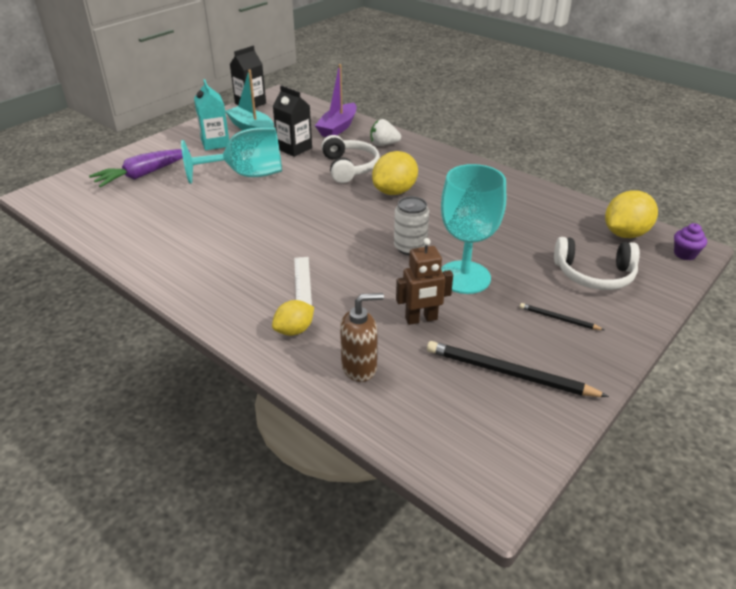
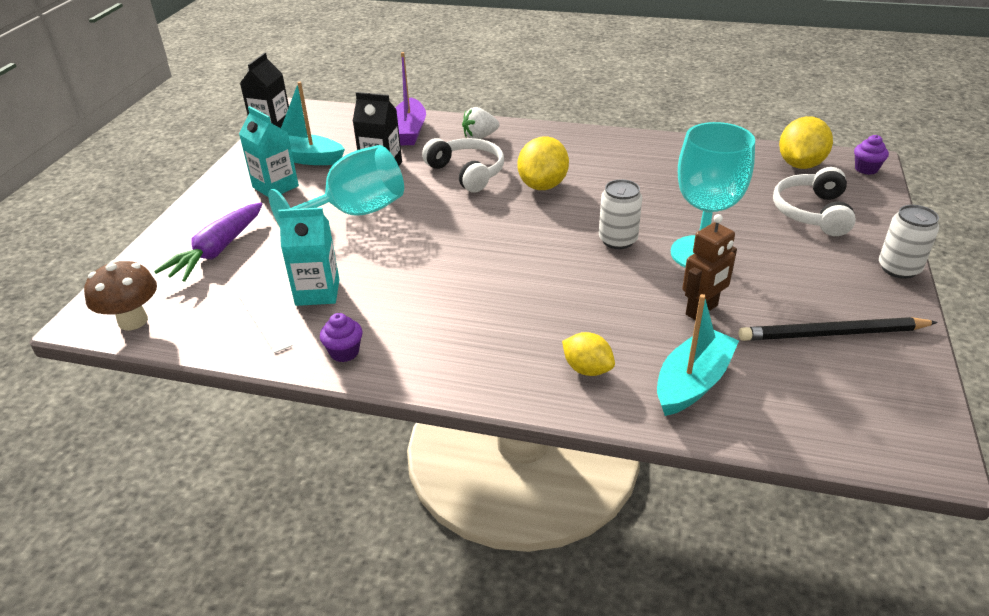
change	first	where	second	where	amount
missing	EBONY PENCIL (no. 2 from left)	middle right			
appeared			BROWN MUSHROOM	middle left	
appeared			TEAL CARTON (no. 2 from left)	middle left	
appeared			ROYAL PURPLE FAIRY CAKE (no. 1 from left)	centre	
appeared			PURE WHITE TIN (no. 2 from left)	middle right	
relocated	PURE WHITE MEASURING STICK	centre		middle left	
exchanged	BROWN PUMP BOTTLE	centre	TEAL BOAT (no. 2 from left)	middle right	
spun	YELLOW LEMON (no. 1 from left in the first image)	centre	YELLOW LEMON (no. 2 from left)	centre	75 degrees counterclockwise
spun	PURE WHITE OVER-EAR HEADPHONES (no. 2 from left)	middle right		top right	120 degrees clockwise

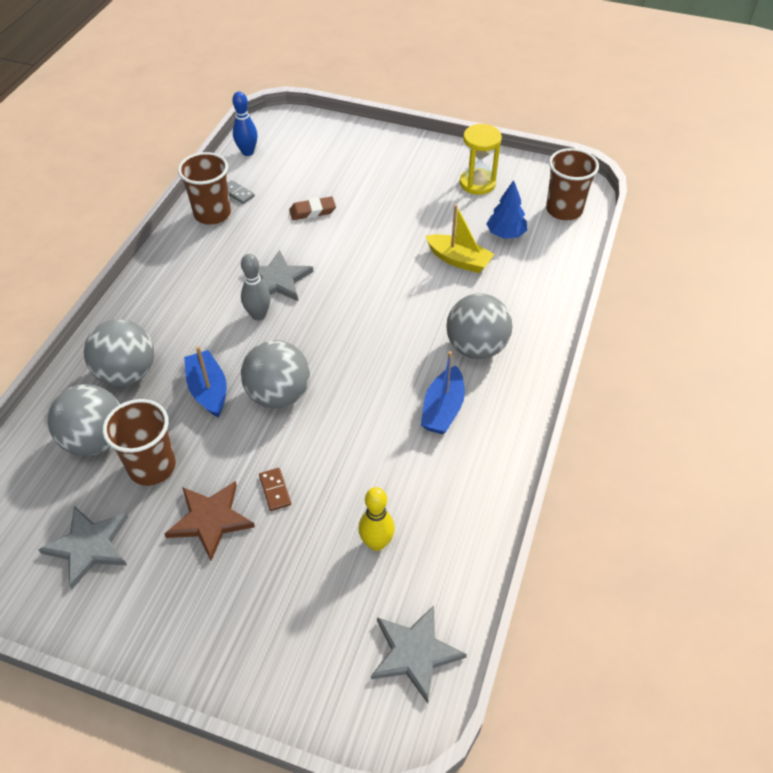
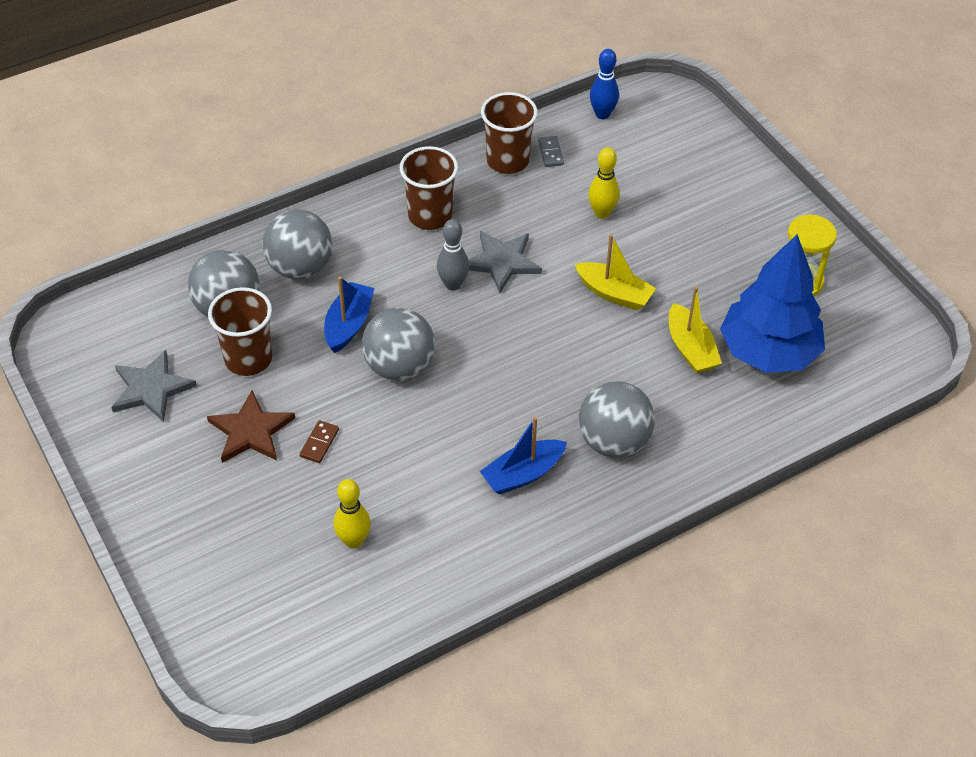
change	first	where	second	where	amount
missing	GRAY STAR SHAPE (no. 3 from left)	bottom centre			
appeared			YELLOW BOAT (no. 1 from left)	centre	
relocated	BROWN TUMBLER (no. 3 from left in the first image)	top right	BROWN TUMBLER (no. 2 from left)	top centre	
exchanged	BROWN ERASER	top centre	YELLOW TENPIN (no. 2 from left)	top centre	
size	ROYAL BLUE TOY TREE	top centre		middle right	x2.02

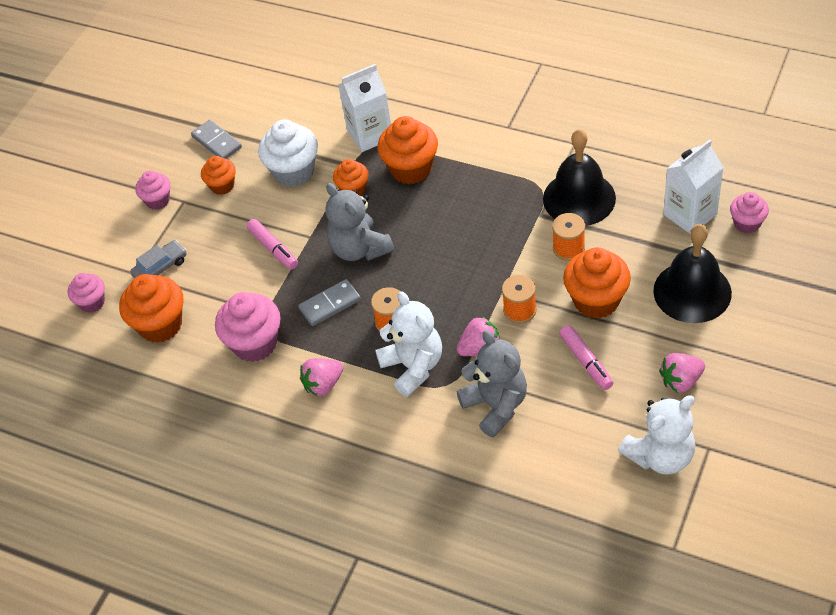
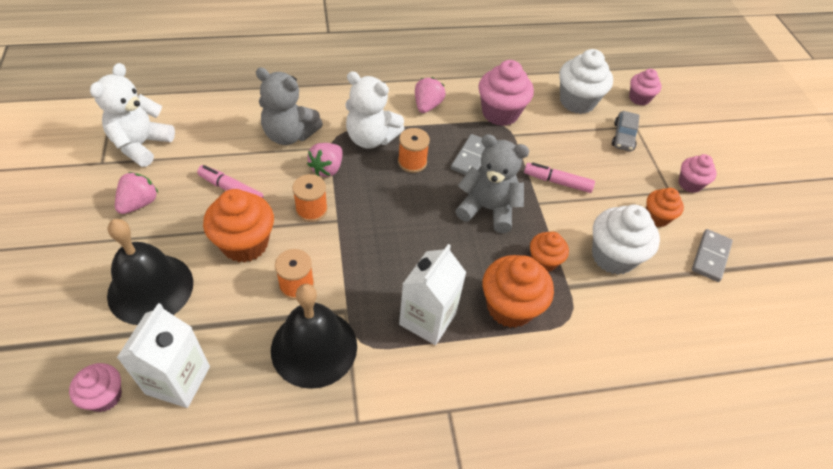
change	first	where	second	where	amount
relocated	PURE WHITE CARTON (no. 1 from left in the first image)	top centre	PURE WHITE CARTON (no. 2 from left)	centre	
colour	ORANGE FAIRY CAKE (no. 1 from left)	middle left	PURE WHITE FAIRY CAKE (no. 1 from left)	top right	
spun	GRAY DOMINO PIECE (no. 1 from left in the first image)	top left	GRAY DOMINO PIECE (no. 2 from left)	middle right	75 degrees counterclockwise

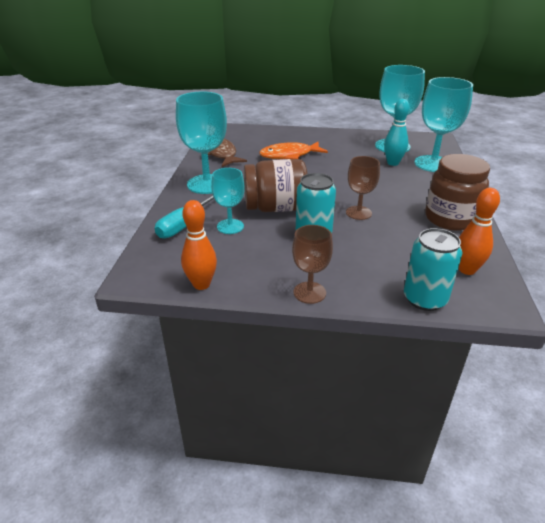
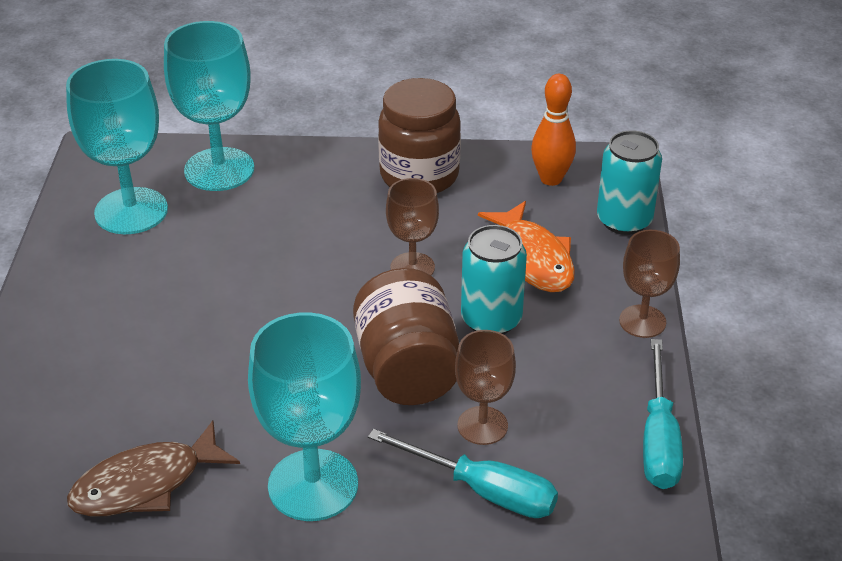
change	first	where	second	where	amount
missing	TEAL TENPIN	top right			
relocated	ORANGE TOY FISH	top centre		centre	
exchanged	ORANGE TENPIN (no. 1 from left)	centre	TEAL FLAT SCREWDRIVER (no. 2 from left)	bottom right	
colour	TEAL WINE GLASS (no. 2 from left)	centre	BROWN WINE GLASS (no. 2 from left)	bottom centre	

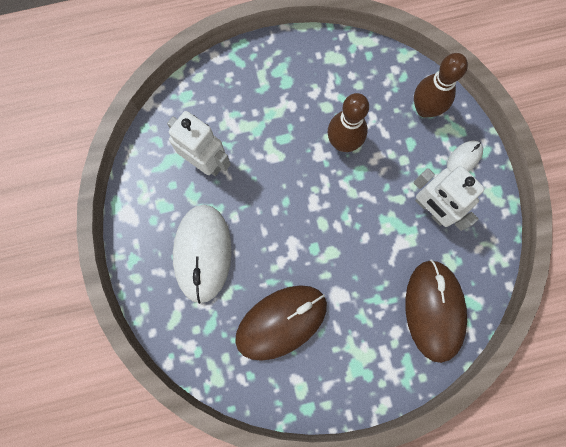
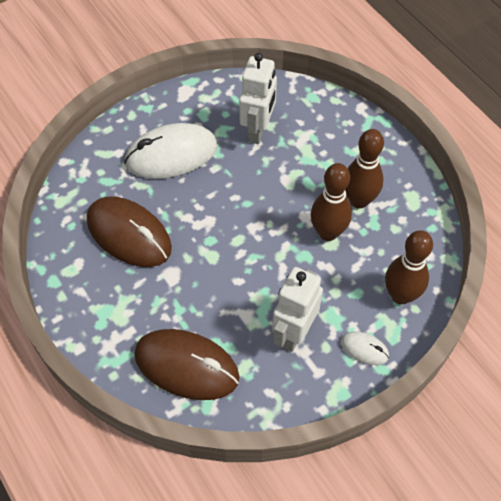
change	first	where	second	where	amount
appeared			BROWN TENPIN (no. 2 from left)	middle right	
spun	BROWN PC MOUSE (no. 2 from left)	bottom right		bottom centre	45 degrees clockwise

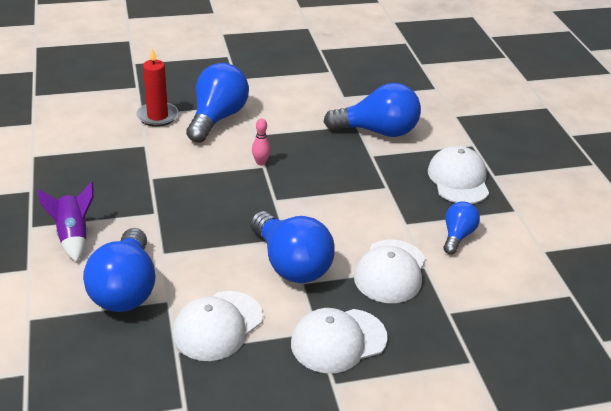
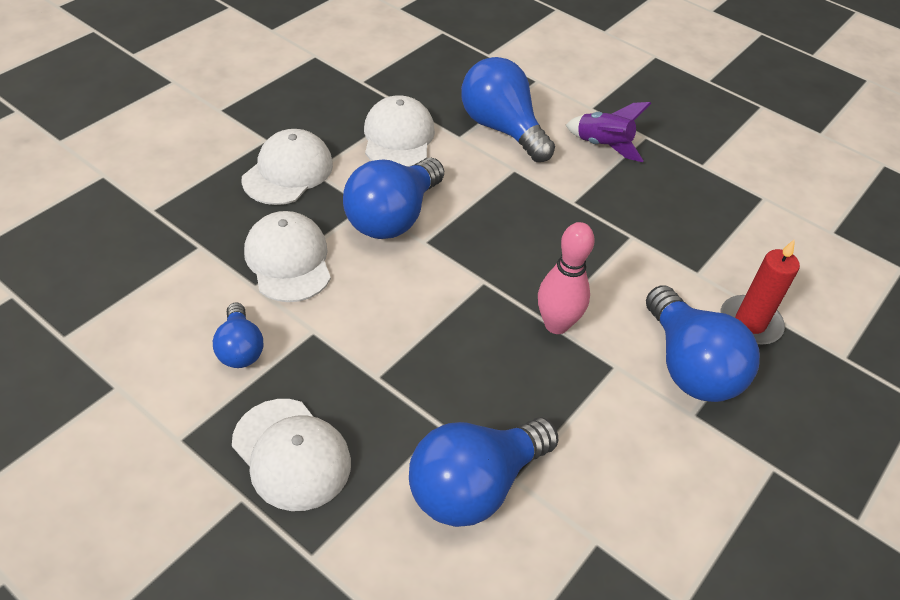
change	first	where	second	where	amount
spun	ROYAL BLUE LIGHTBULB (no. 3 from left in the first image)	centre	ROYAL BLUE LIGHTBULB (no. 2 from left)	top centre	75 degrees counterclockwise
size	PINK TENPIN	centre		centre	x1.81

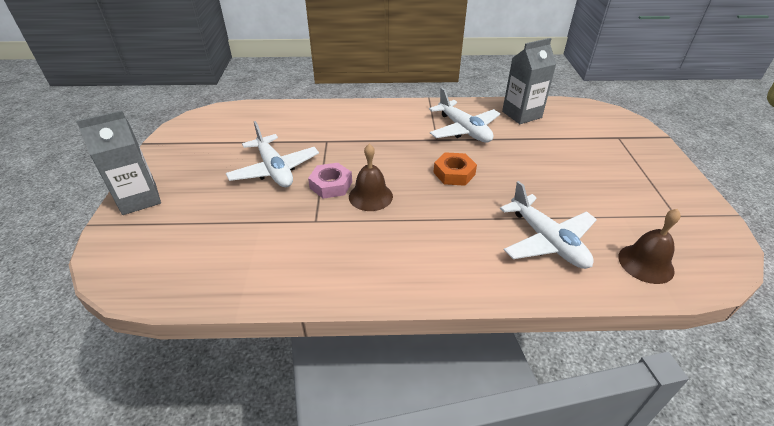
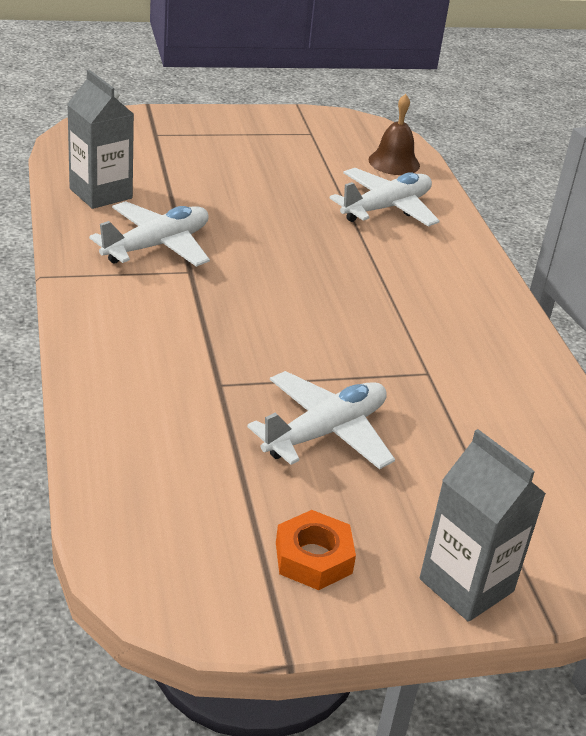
change	first	where	second	where	amount
missing	PINK NUT	centre			
missing	BROWN SCHOOL BELL (no. 1 from left)	centre			
relocated	ORANGE NUT	centre		bottom centre	

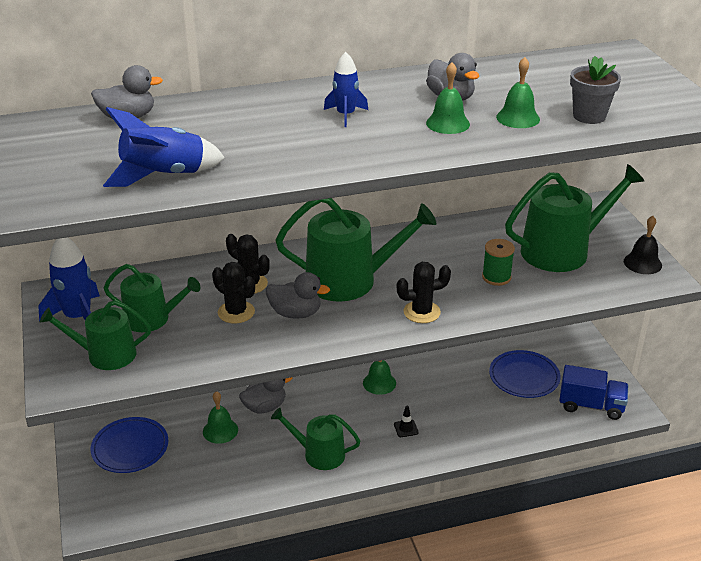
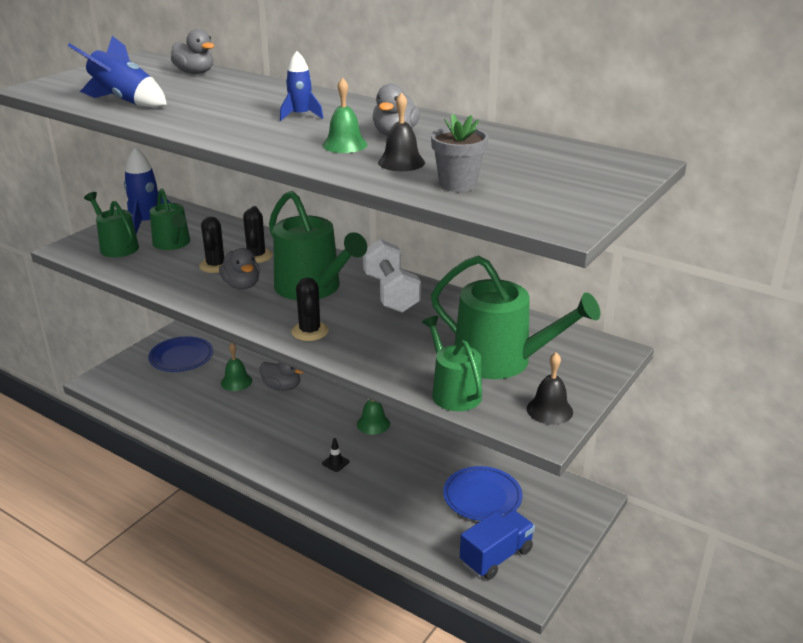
change	first	where	second	where	amount
missing	LEAF-GREEN BOBBIN	middle right			
appeared			PURE WHITE HAND WEIGHT	centre	
relocated	LEAF-GREEN WATERING CAN (no. 3 from left in the first image)	bottom centre	LEAF-GREEN WATERING CAN (no. 4 from left)	centre	
colour	LEAF-GREEN SCHOOL BELL (no. 4 from left)	top right	EBONY SCHOOL BELL (no. 1 from left)	top centre	
spun	EBONY CACTUS (no. 3 from left)	centre		centre	45 degrees clockwise
spun	ROYAL BLUE TOY TRUCK	bottom right		bottom centre	105 degrees counterclockwise

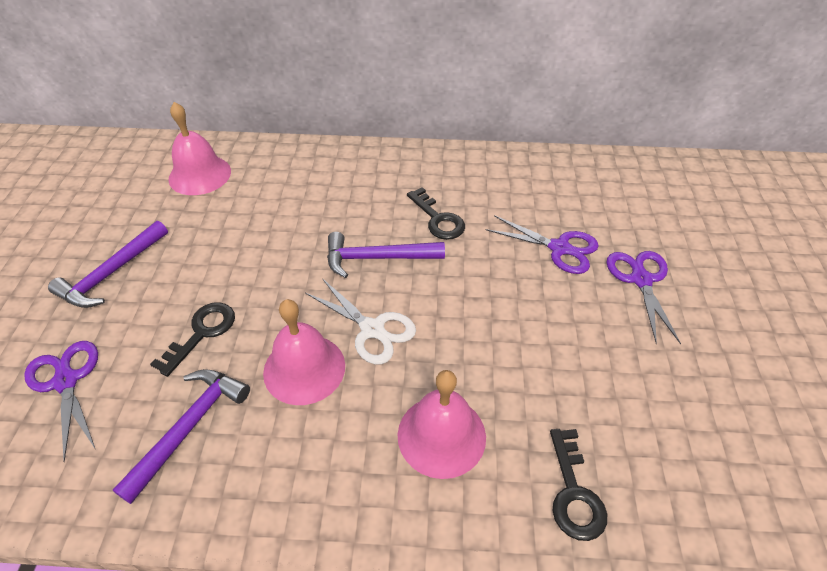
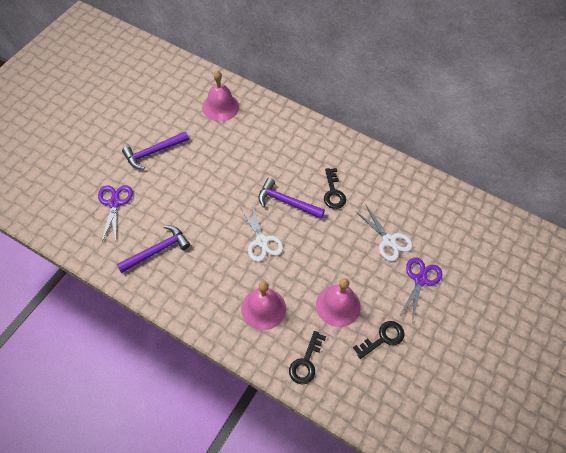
change	first	where	second	where	amount
relocated	EBONY LATCHKEY (no. 1 from left in the first image)	middle left	EBONY LATCHKEY (no. 3 from left)	bottom right	
relocated	PINK SCHOOL BELL (no. 2 from left in the first image)	centre	PINK SCHOOL BELL (no. 3 from left)	bottom centre	
colour	ROYAL PURPLE SHEARS (no. 2 from left)	centre	PURE WHITE SHEARS (no. 2 from left)	middle right	

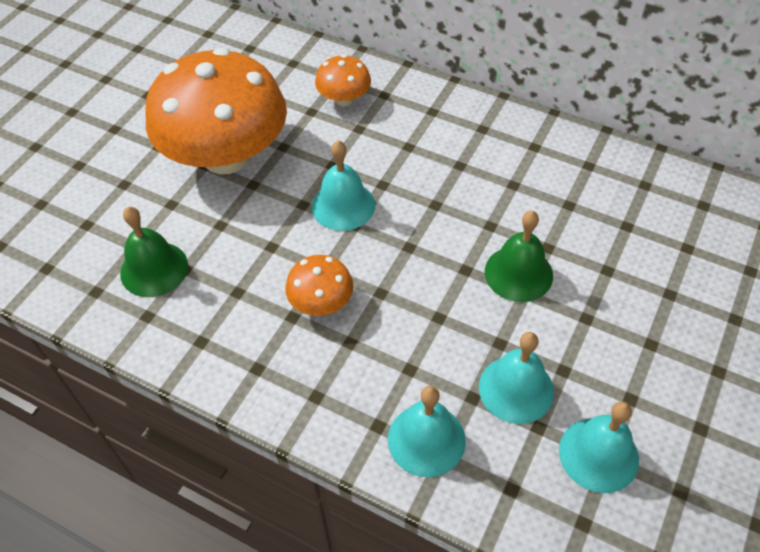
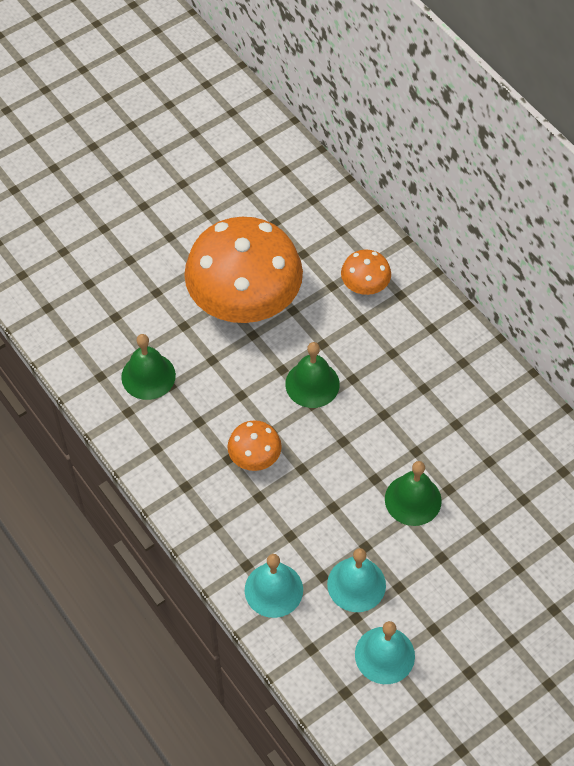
change	first	where	second	where	amount
colour	TEAL SCHOOL BELL (no. 1 from left)	centre	LEAF-GREEN SCHOOL BELL (no. 2 from left)	centre	

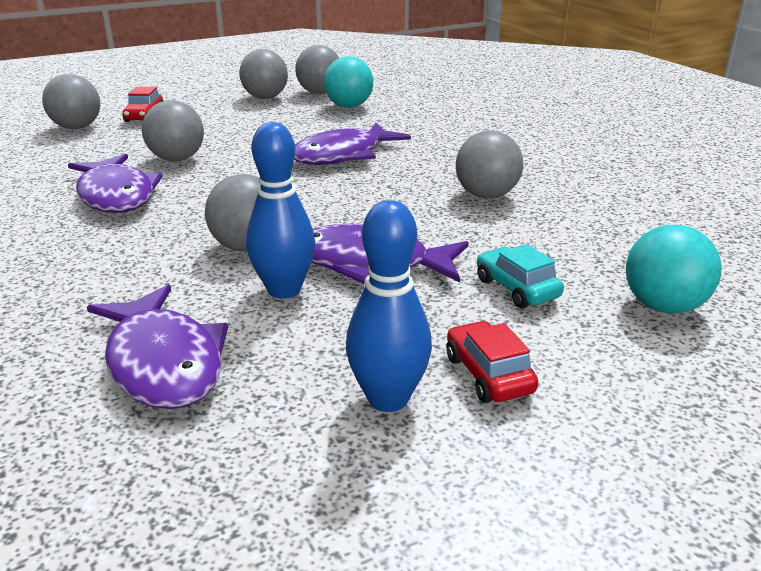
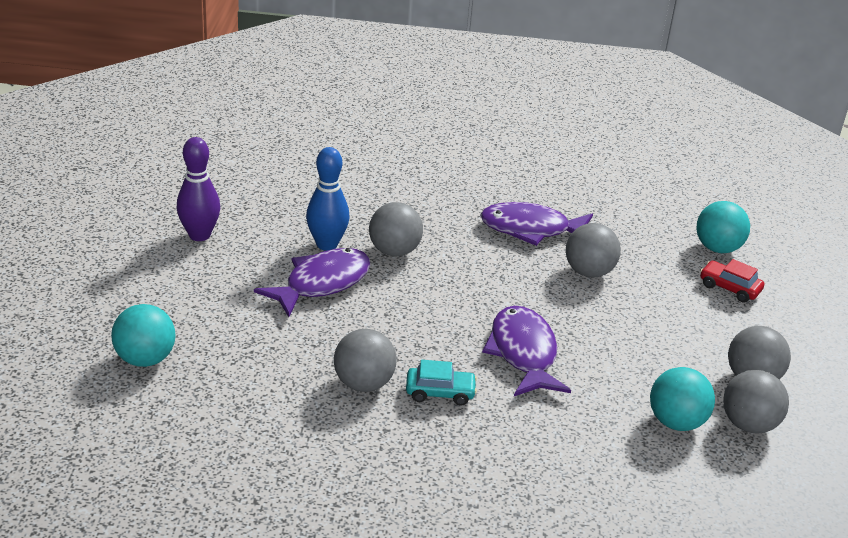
change	first	where	second	where	amount
missing	ROYAL PURPLE TOY FISH (no. 2 from left)	middle left			
missing	CRIMSON AUTOMOBILE (no. 2 from left)	centre			
relocated	TEAL AUTOMOBILE	middle right		bottom centre	
colour	GRAY BALL (no. 1 from left)	top left	TEAL BALL (no. 3 from left)	middle right	
colour	ROYAL BLUE TENPIN (no. 2 from left)	centre	ROYAL PURPLE TENPIN	middle left	

